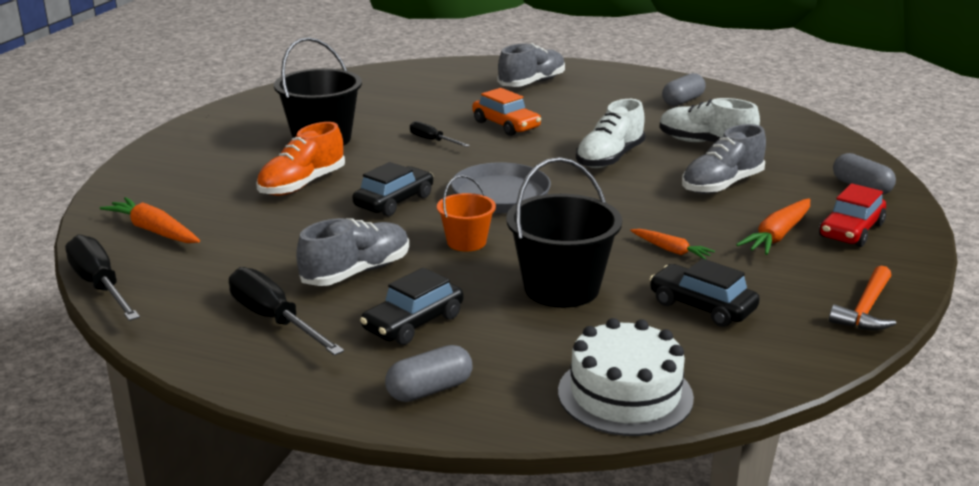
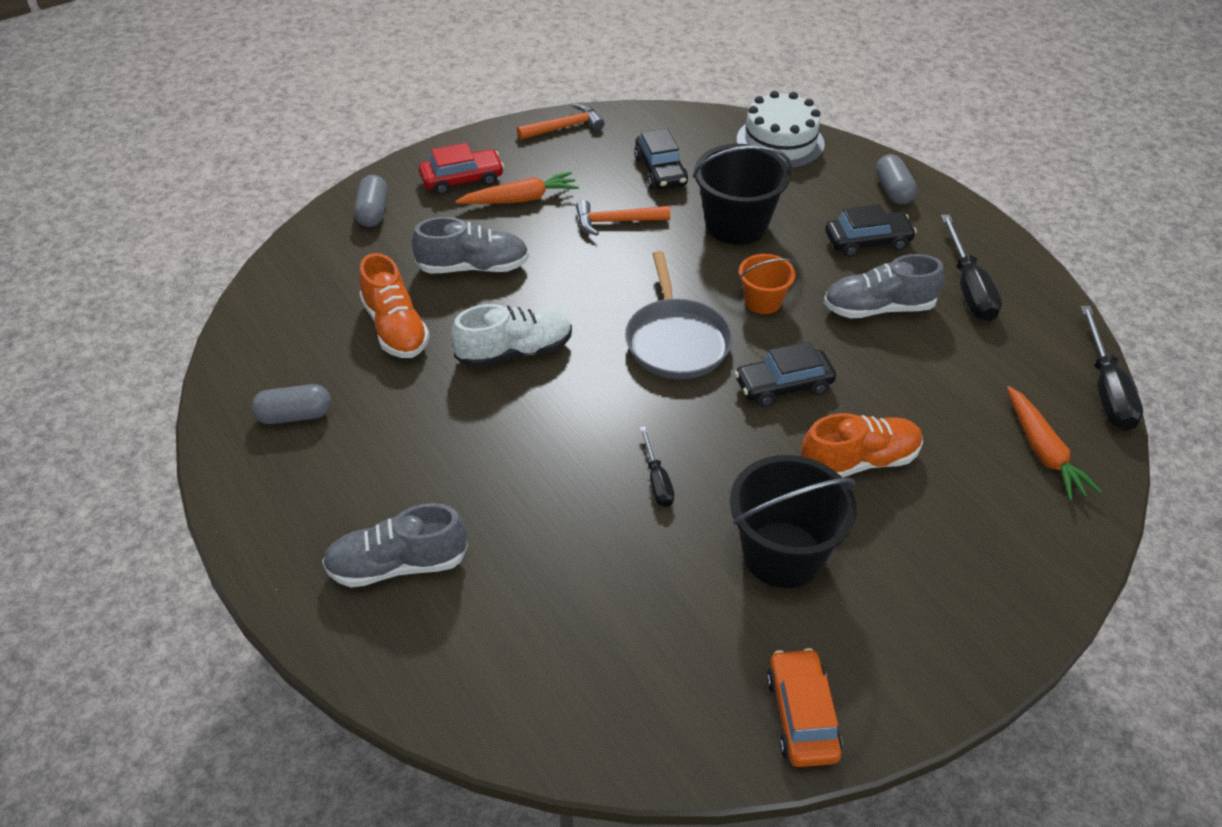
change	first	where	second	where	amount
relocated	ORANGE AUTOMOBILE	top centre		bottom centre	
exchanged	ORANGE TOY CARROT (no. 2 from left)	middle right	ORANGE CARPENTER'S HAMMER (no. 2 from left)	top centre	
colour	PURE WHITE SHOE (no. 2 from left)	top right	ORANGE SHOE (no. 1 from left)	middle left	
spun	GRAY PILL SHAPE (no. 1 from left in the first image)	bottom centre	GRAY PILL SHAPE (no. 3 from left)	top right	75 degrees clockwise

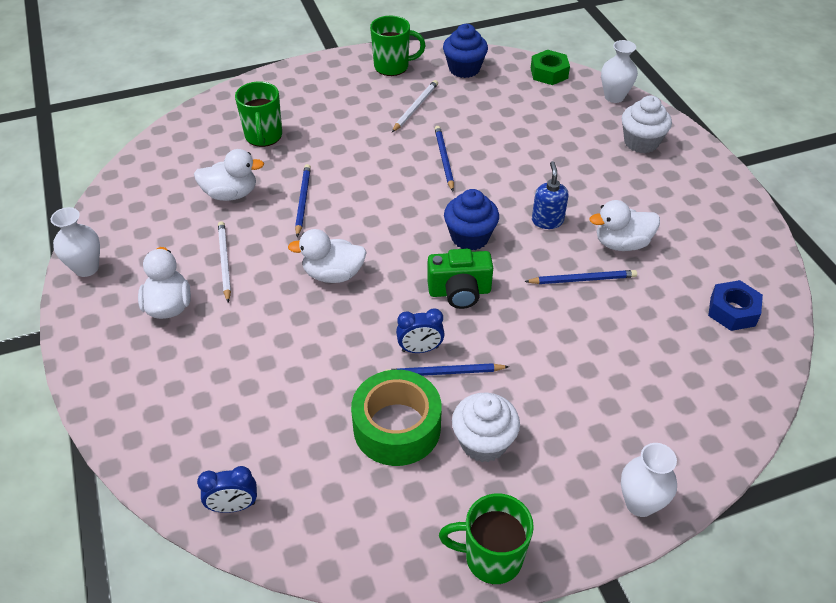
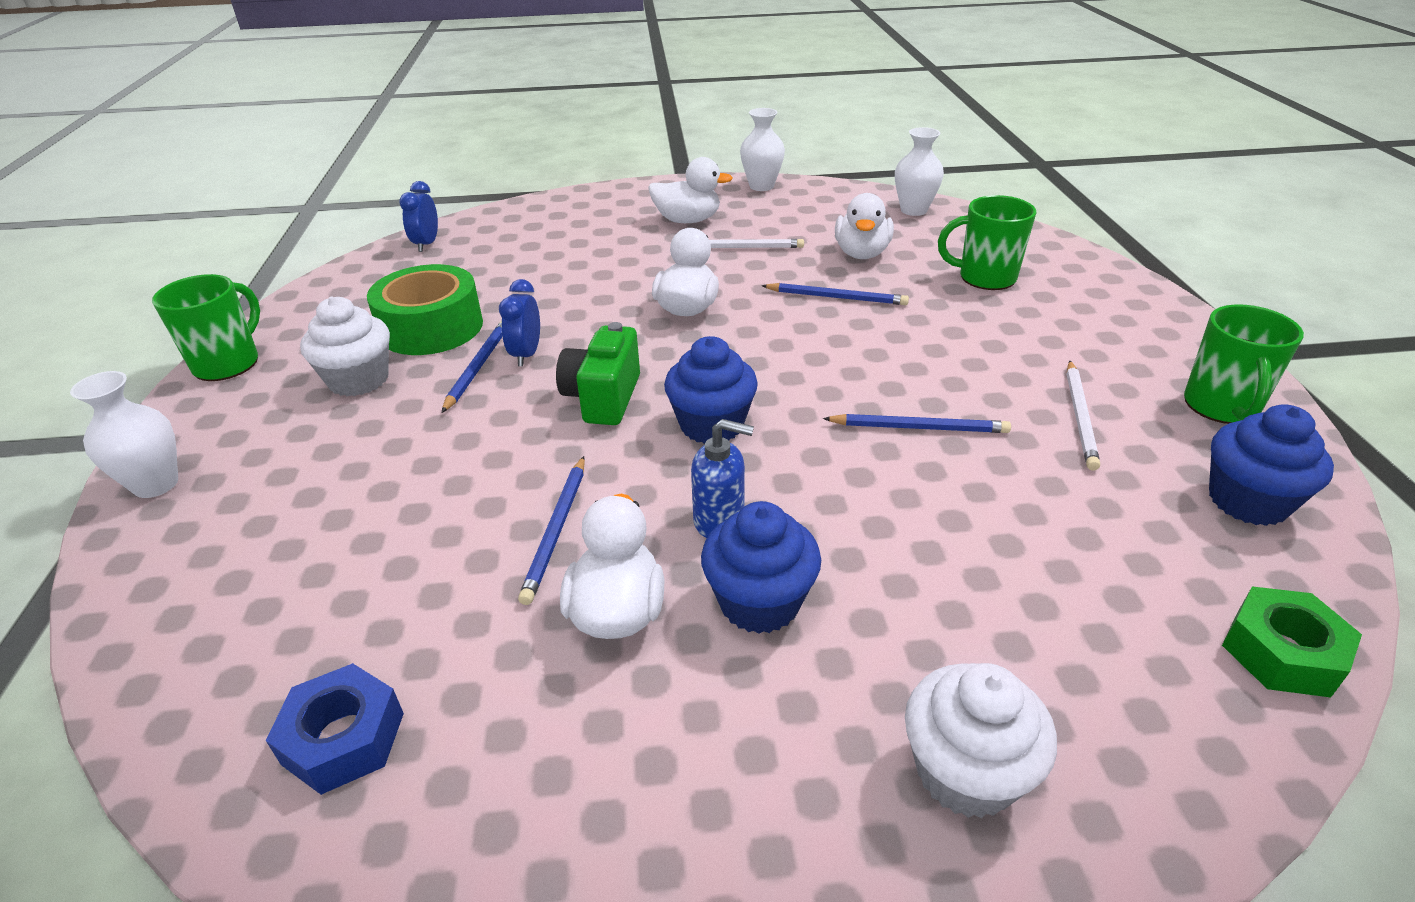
change	first	where	second	where	amount
appeared			ROYAL BLUE FAIRY CAKE (no. 2 from left)	centre	
relocated	PURE WHITE TALL VASE (no. 2 from left in the first image)	top right	PURE WHITE TALL VASE (no. 3 from left)	top centre	
spun	PURE WHITE PENCIL (no. 2 from left)	top centre		middle right	60 degrees clockwise

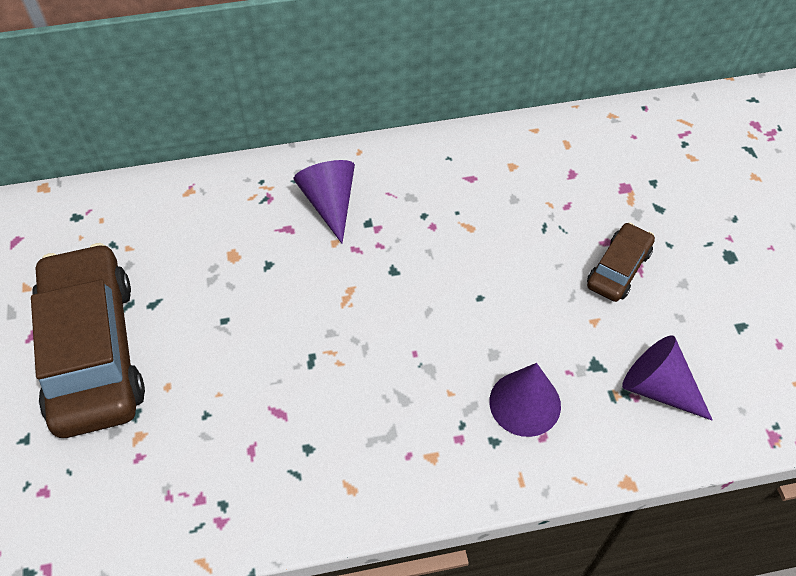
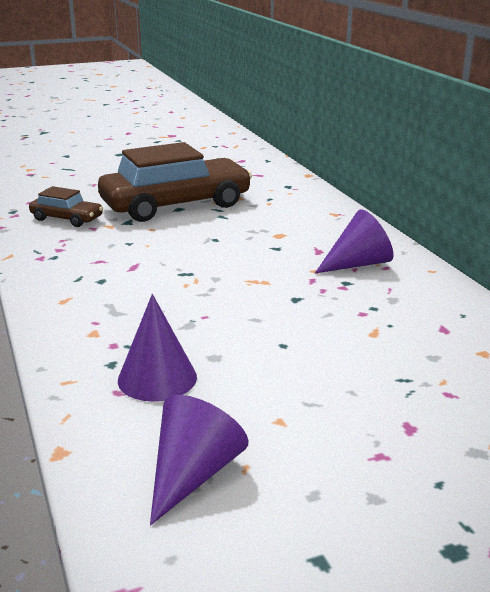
change	first	where	second	where	amount
relocated	BROWN AUTOMOBILE (no. 2 from left in the first image)	middle right	BROWN AUTOMOBILE (no. 1 from left)	middle left	

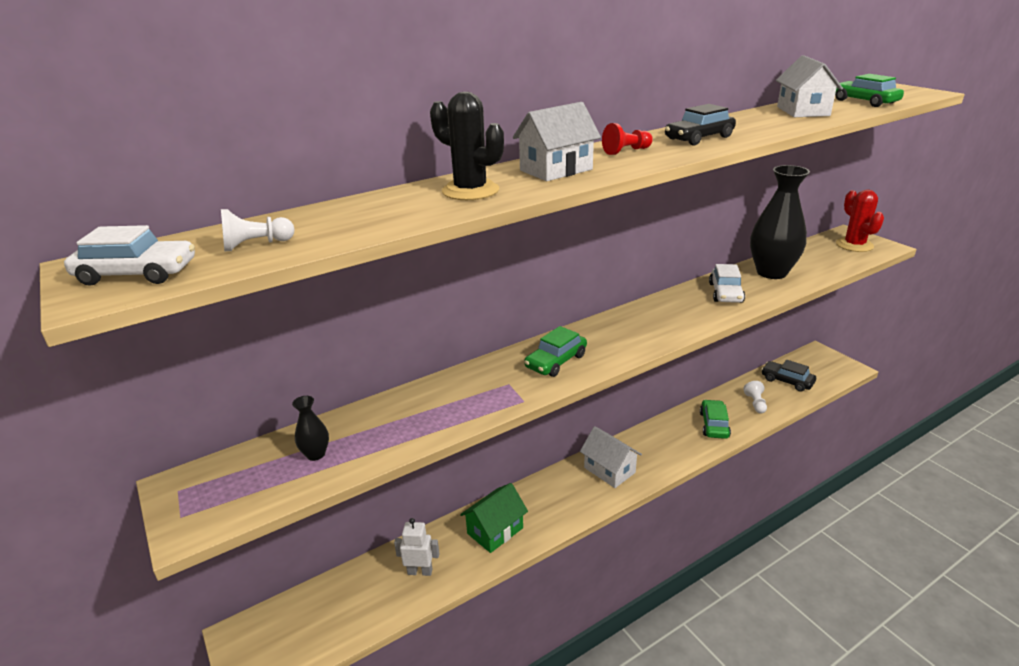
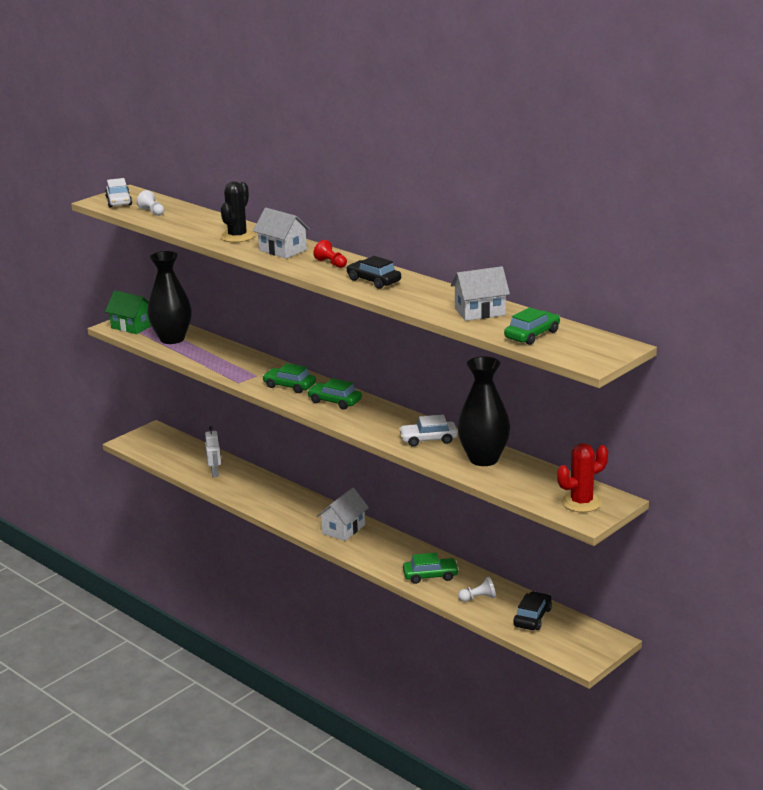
change	first	where	second	where	amount
appeared			LEAF-GREEN AUTOMOBILE (no. 2 from left)	centre	
relocated	LEAF-GREEN COTTAGE	bottom centre		middle left	
size	EBONY TALL VASE (no. 1 from left)	middle left		middle left	x2.33

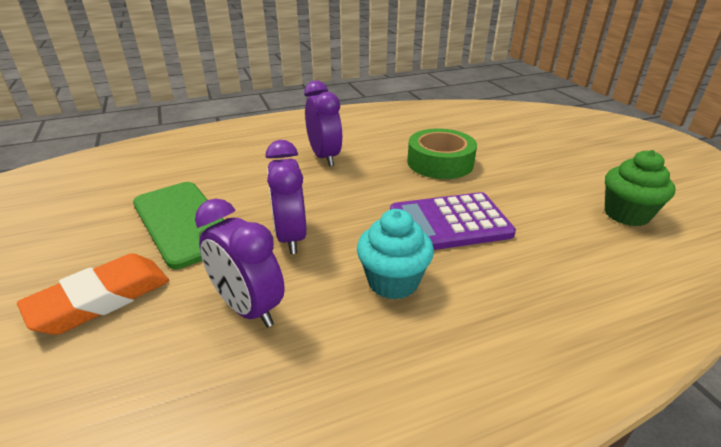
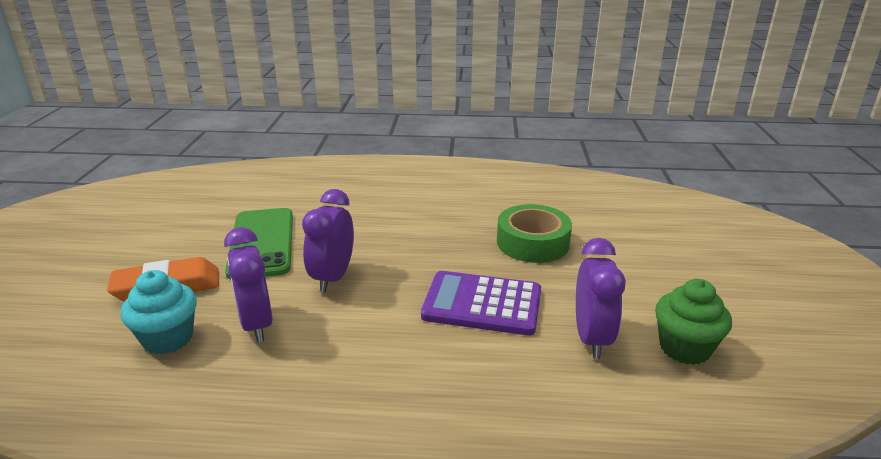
change	first	where	second	where	amount
relocated	ROYAL PURPLE ALARM CLOCK (no. 3 from left)	top centre		middle right	
relocated	TEAL FAIRY CAKE	centre		bottom left	

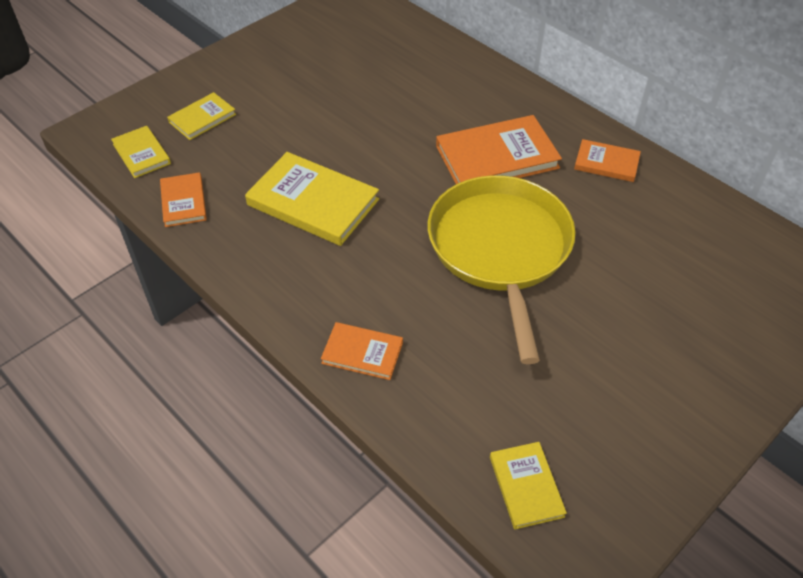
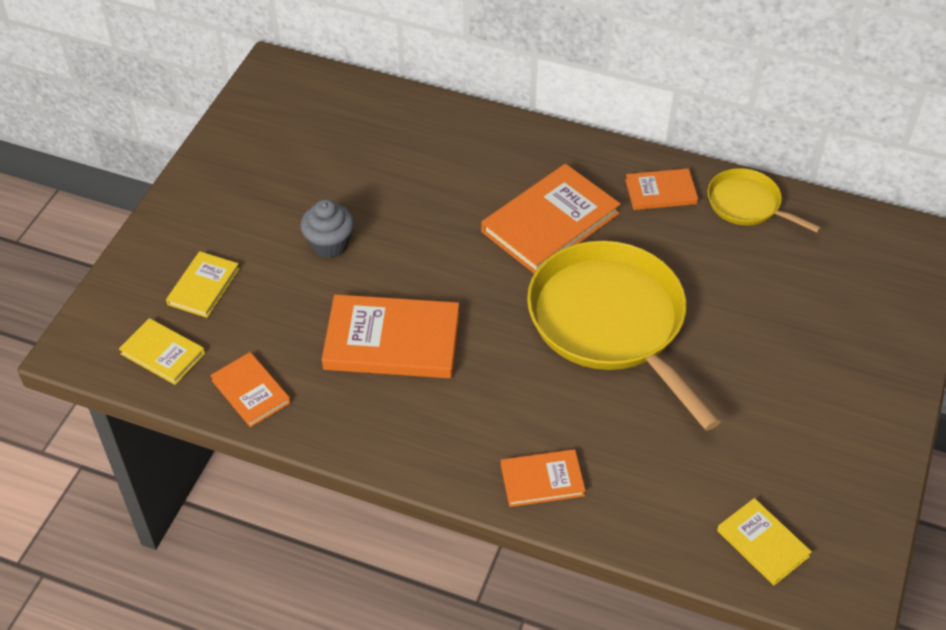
change	first	where	second	where	amount
appeared			GRAY FAIRY CAKE	centre	
appeared			YELLOW SKILLET (no. 2 from left)	top right	
colour	YELLOW HARDBACK (no. 3 from left)	centre	ORANGE HARDBACK (no. 2 from left)	centre	

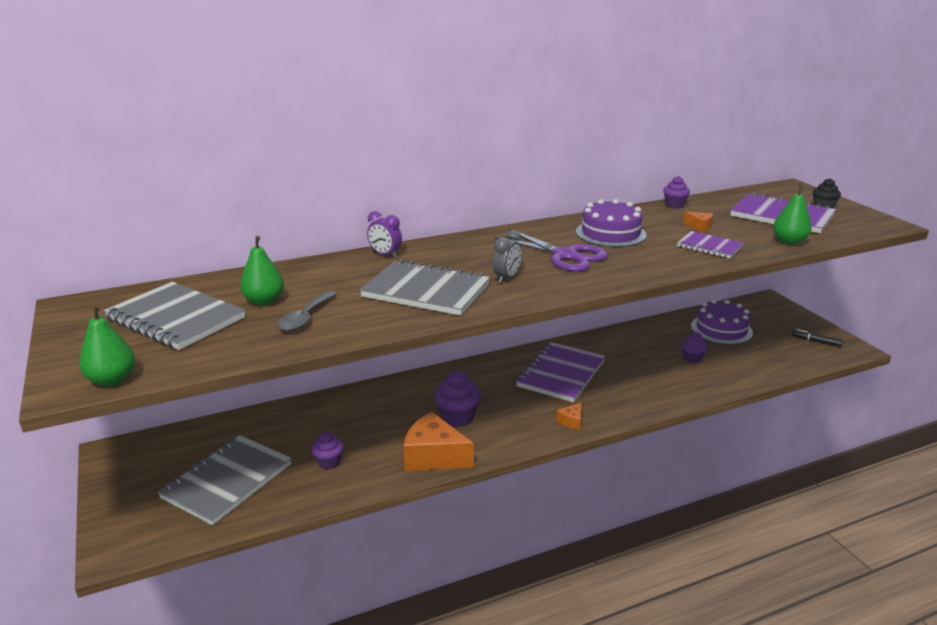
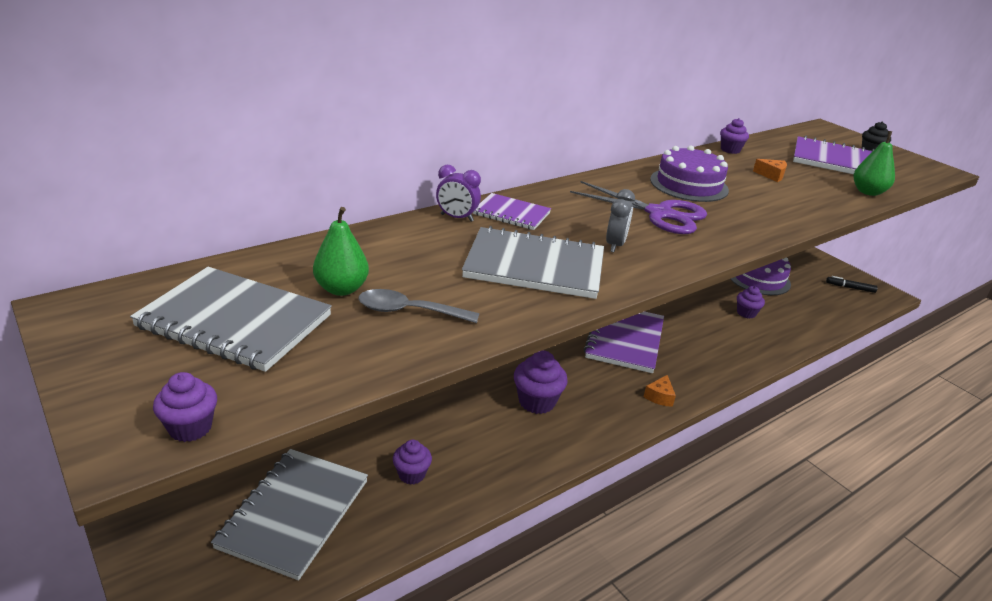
change	first	where	second	where	amount
missing	ORANGE PIECE OF CHEESE (no. 1 from left)	bottom centre			
relocated	ROYAL PURPLE NOTEBOOK (no. 2 from left in the first image)	middle right	ROYAL PURPLE NOTEBOOK (no. 1 from left)	centre	
exchanged	LEAF-GREEN PEAR (no. 1 from left)	middle left	ROYAL PURPLE FAIRY CAKE (no. 1 from left)	bottom left	
spun	GRAY TABLESPOON	middle left		centre	90 degrees clockwise

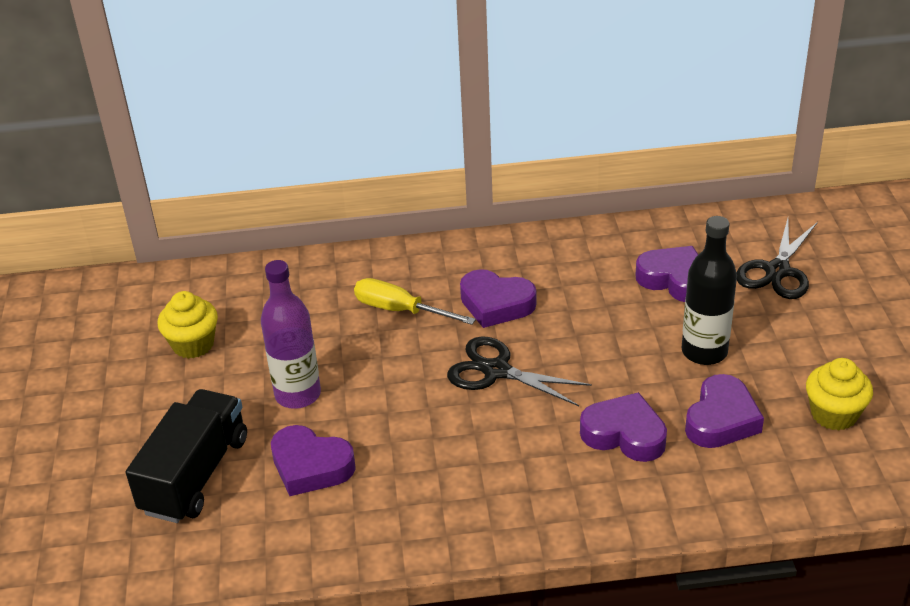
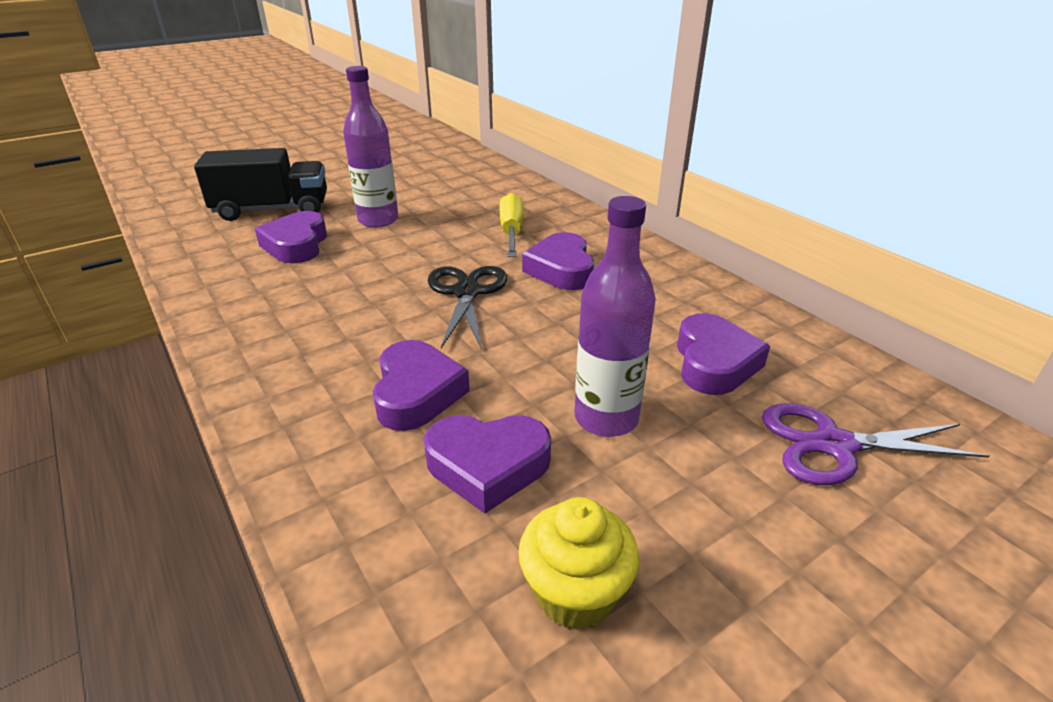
change	first	where	second	where	amount
missing	YELLOW FAIRY CAKE (no. 1 from left)	middle left			
colour	EBONY BOTTLE	middle right	ROYAL PURPLE BOTTLE (no. 2 from left)	centre	
colour	EBONY SHEARS (no. 2 from left)	middle right	ROYAL PURPLE SHEARS	middle right	

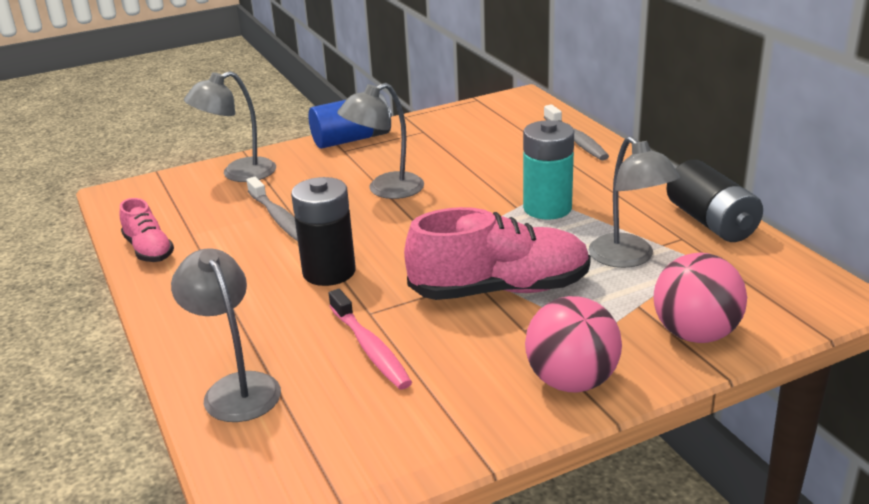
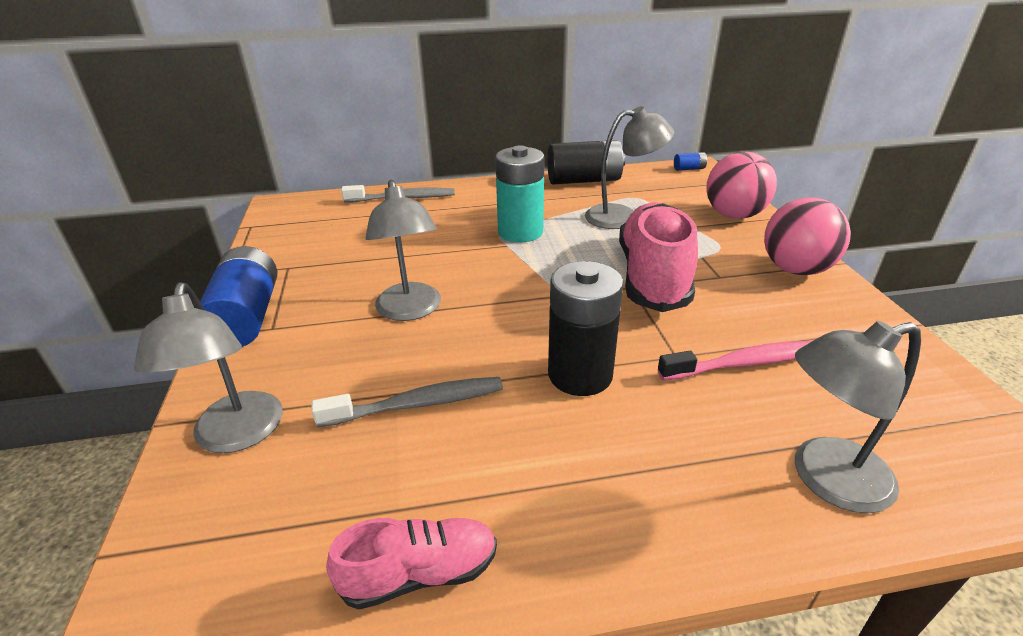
change	first	where	second	where	amount
appeared			ROYAL BLUE BATTERY (no. 2 from left)	top right	

